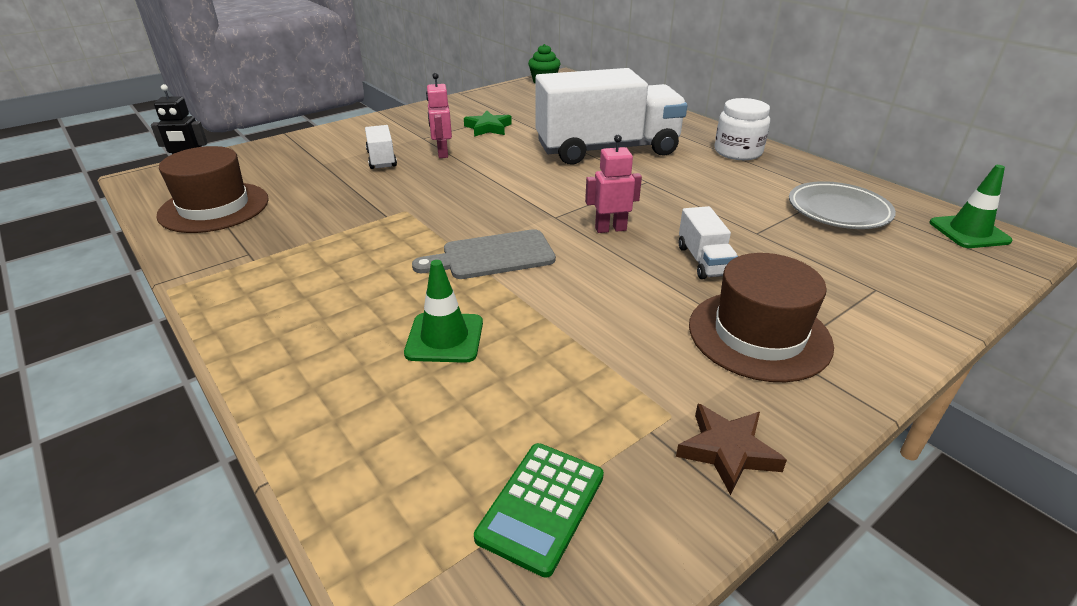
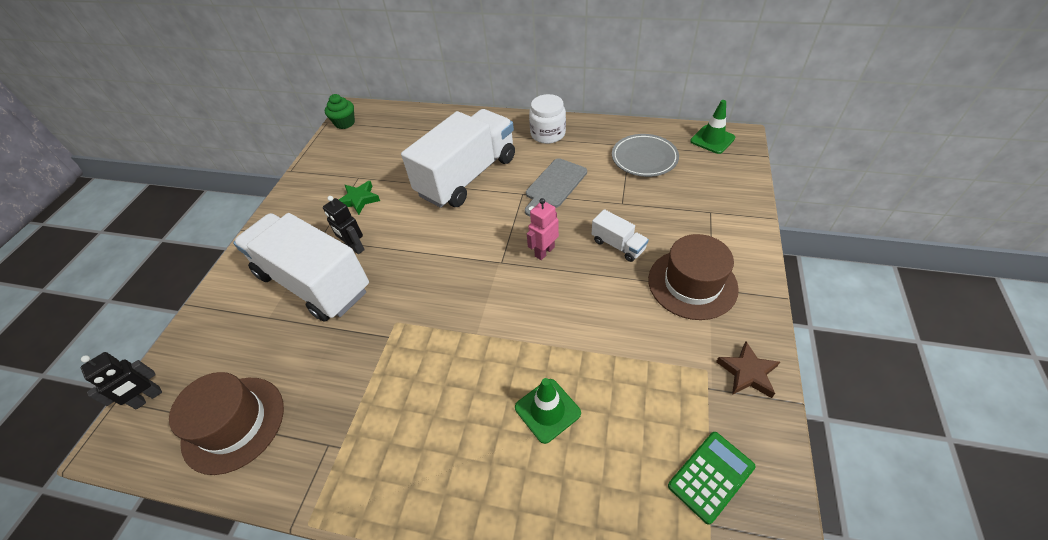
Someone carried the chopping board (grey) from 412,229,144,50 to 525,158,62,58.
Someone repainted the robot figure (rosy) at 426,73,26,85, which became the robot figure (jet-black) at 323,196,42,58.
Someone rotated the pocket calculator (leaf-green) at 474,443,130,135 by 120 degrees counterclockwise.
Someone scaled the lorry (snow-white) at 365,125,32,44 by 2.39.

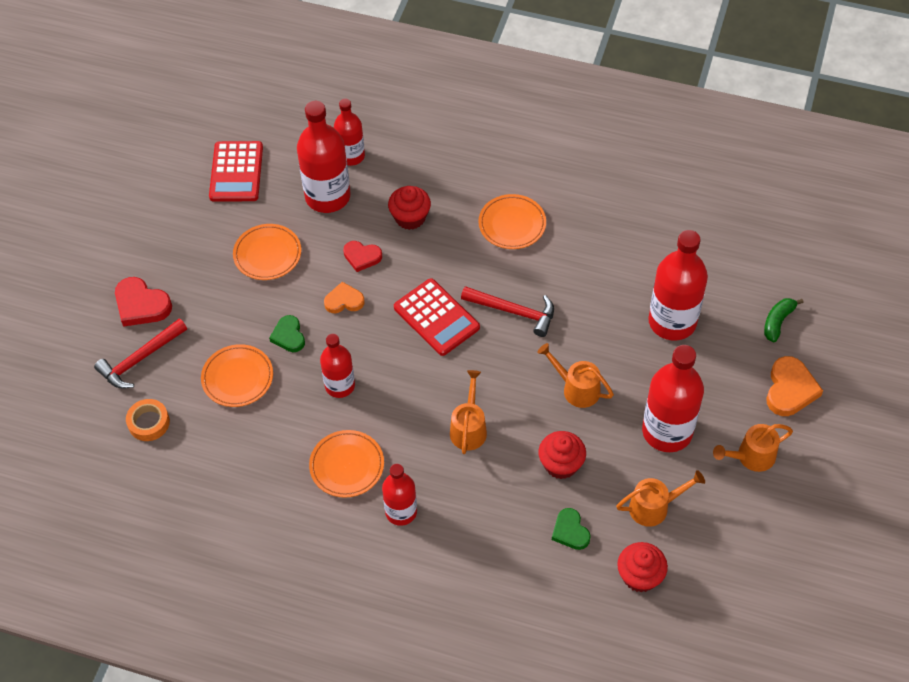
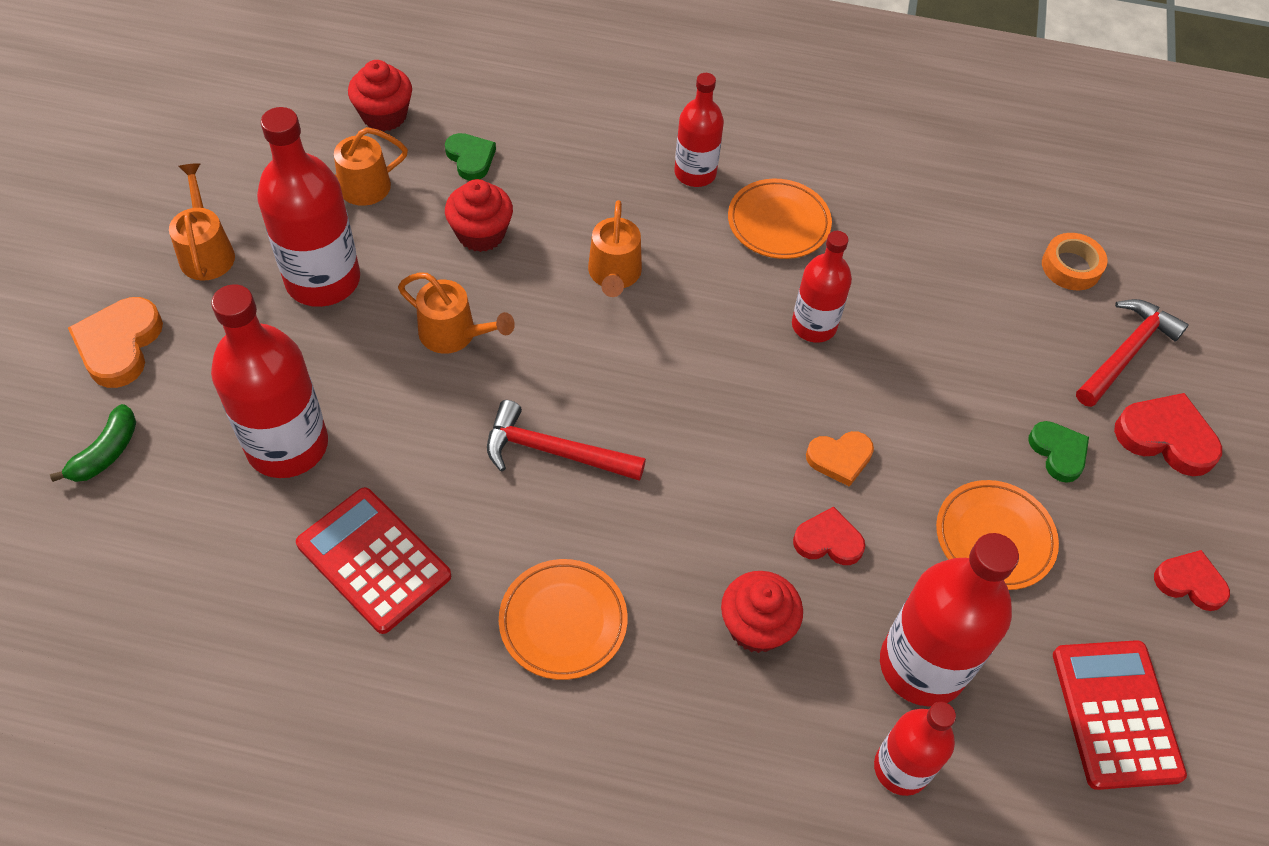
Someone took away the dinner plate (orange) at 201,344,72,63.
Someone put down the love heart (scarlet) at 1154,550,76,61.
Someone carried the love heart (leaf-green) from 269,315,36,37 to 1028,421,61,62.
Someone carried the pocket calculator (scarlet) from 394,278,86,78 to 296,487,155,147.
Someone rotated the watering can (orange) at 713,424,80,48 by 75 degrees counterclockwise.

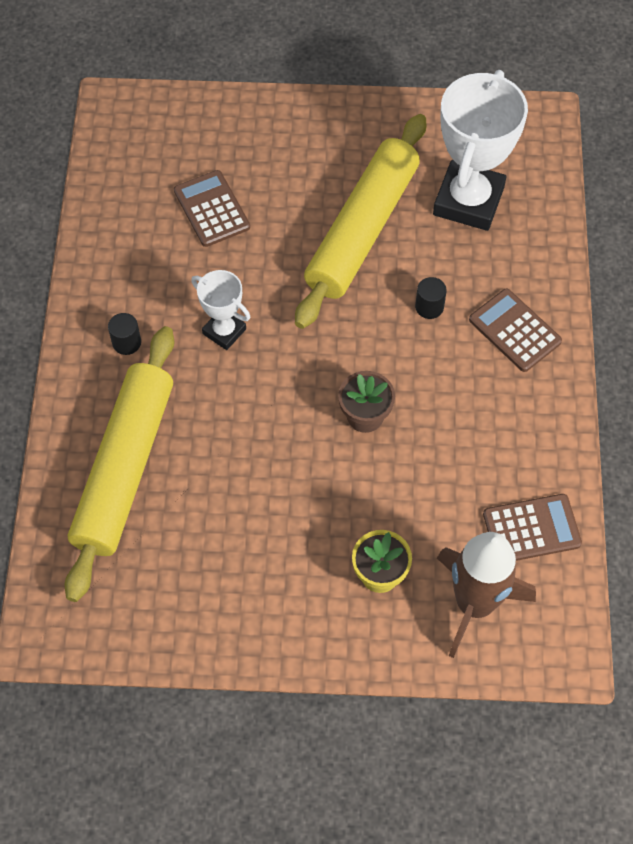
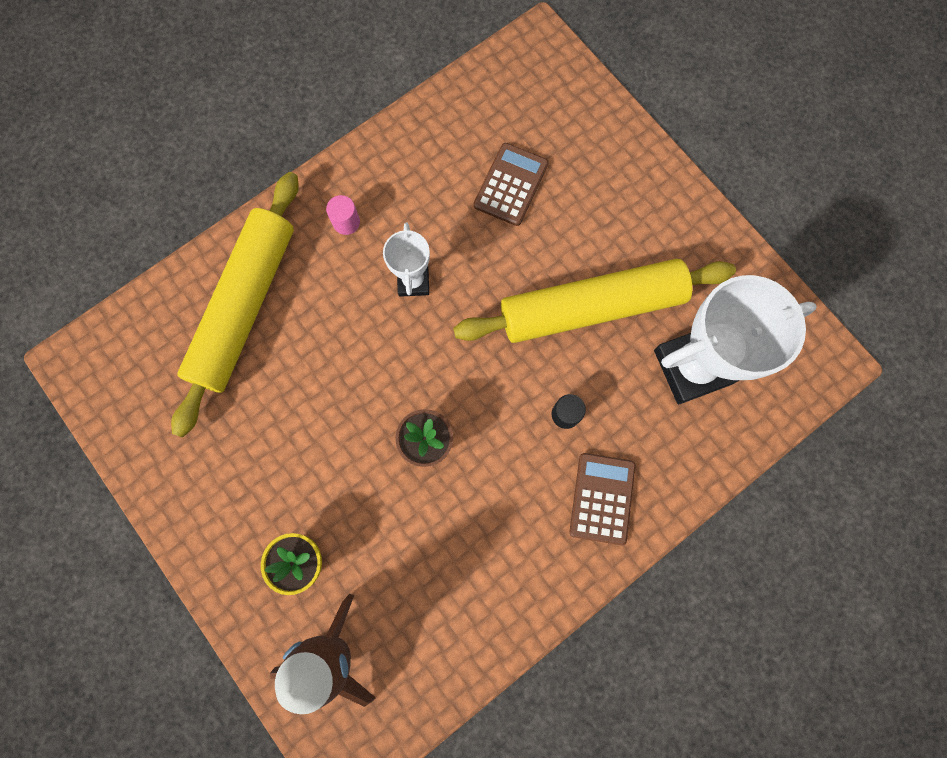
Someone took away the pocket calculator (brown) at 483,494,99,67.
Someone repainted the cylinder shape (jet-black) at 108,313,33,42, which became the cylinder shape (rosy) at 326,195,34,40.
Someone rotated the dough roller (golden) at 64,326,110,276 by 45 degrees counterclockwise.

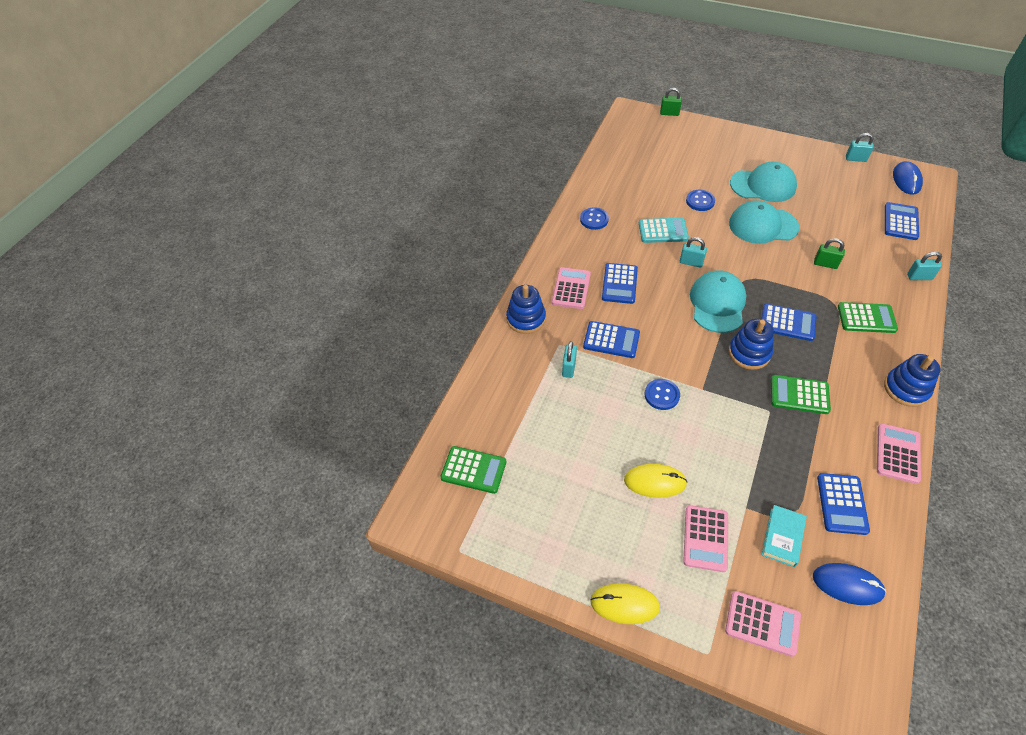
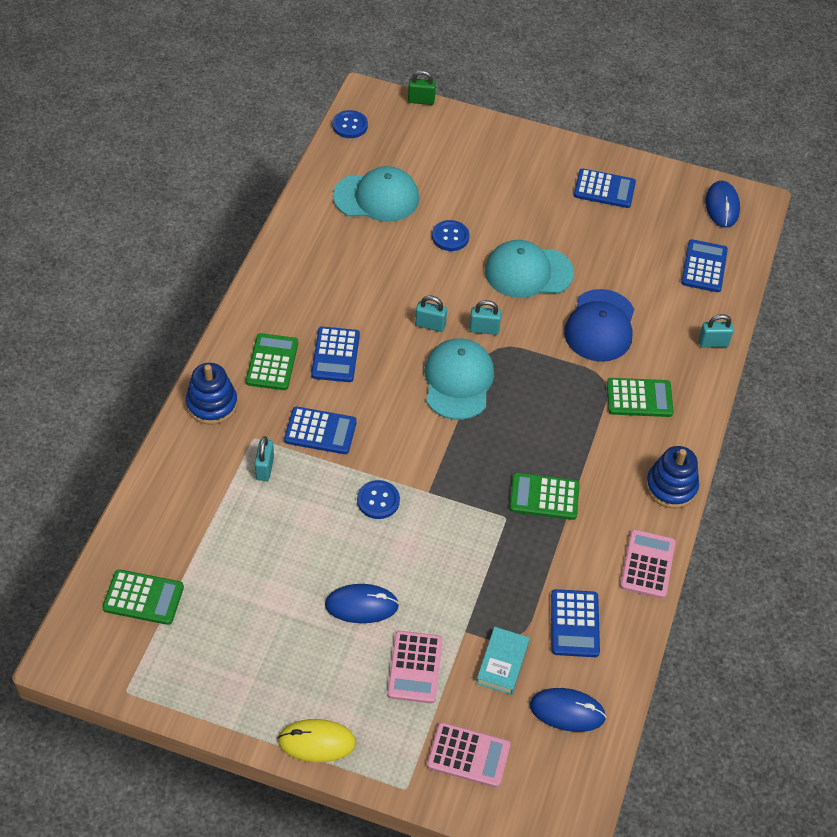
Someone took away the pocket calculator (turquoise) at 639,218,50,25.
Someone took away the stacking rings (royal blue) at 729,319,45,51.
Someone carried the sewing button (royal blue) from 580,207,29,23 to 332,110,36,28.
Someone carried the cap (turquoise) from 730,162,67,40 to 333,166,86,56.
Someone carried the pocket calculator (royal blue) from 761,304,56,37 to 574,168,62,40.
Someone carried the padlock (turquoise) from 846,133,28,29 to 469,300,32,35.
Someone swapped the padlock (leaf-green) at 814,238,31,31 for the cap (royal blue) at 564,289,70,73.
Someone repainted the pocket calculator (rosy) at 552,267,39,42, which became the pocket calculator (leaf-green) at 246,333,52,57.
Someone repainted the computer mouse (golden) at 624,464,63,34, which became the computer mouse (royal blue) at 325,584,74,39.

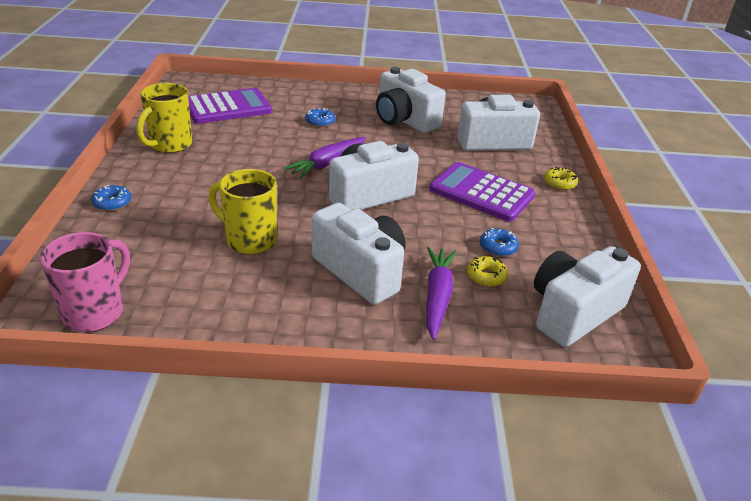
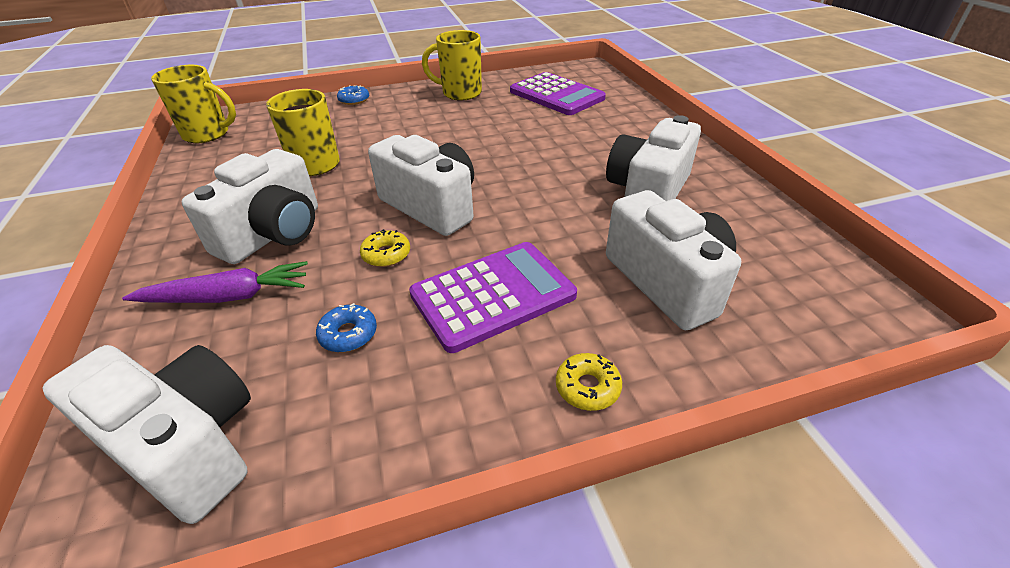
Someone took away the toy carrot (purple) at 283,137,83,41.
Someone took away the donut (royal blue) at 305,108,30,19.
Someone carried the donut (golden) from 467,256,41,31 to 360,229,50,38.
Someone repainted the mug (rosy) at 40,232,90,100, which became the mug (golden) at 151,65,85,78.
Someone rotated the pocket calculator (purple) at 429,162,106,60 by 45 degrees clockwise.

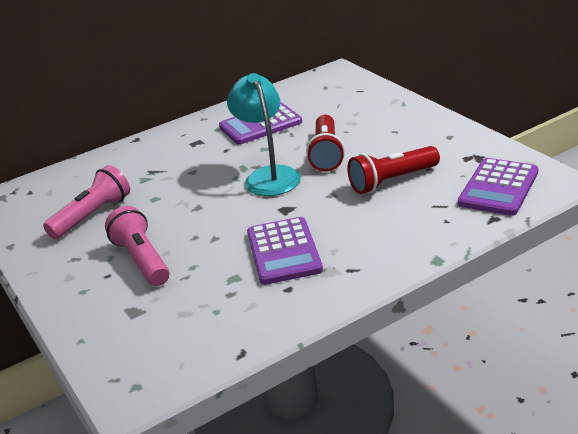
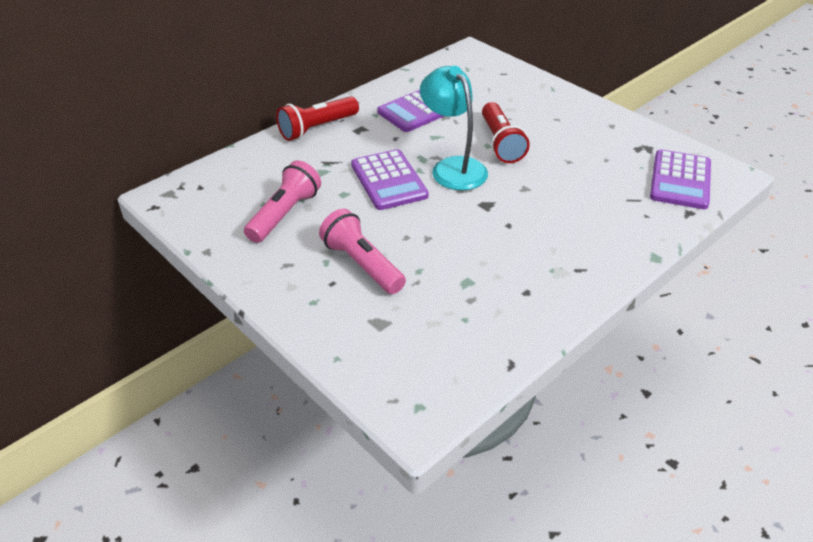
Someone carried the pocket calculator (purple) from 247,217,76,68 to 351,149,78,61.
Someone carried the flashlight (scarlet) from 347,146,93,48 to 276,96,83,45.

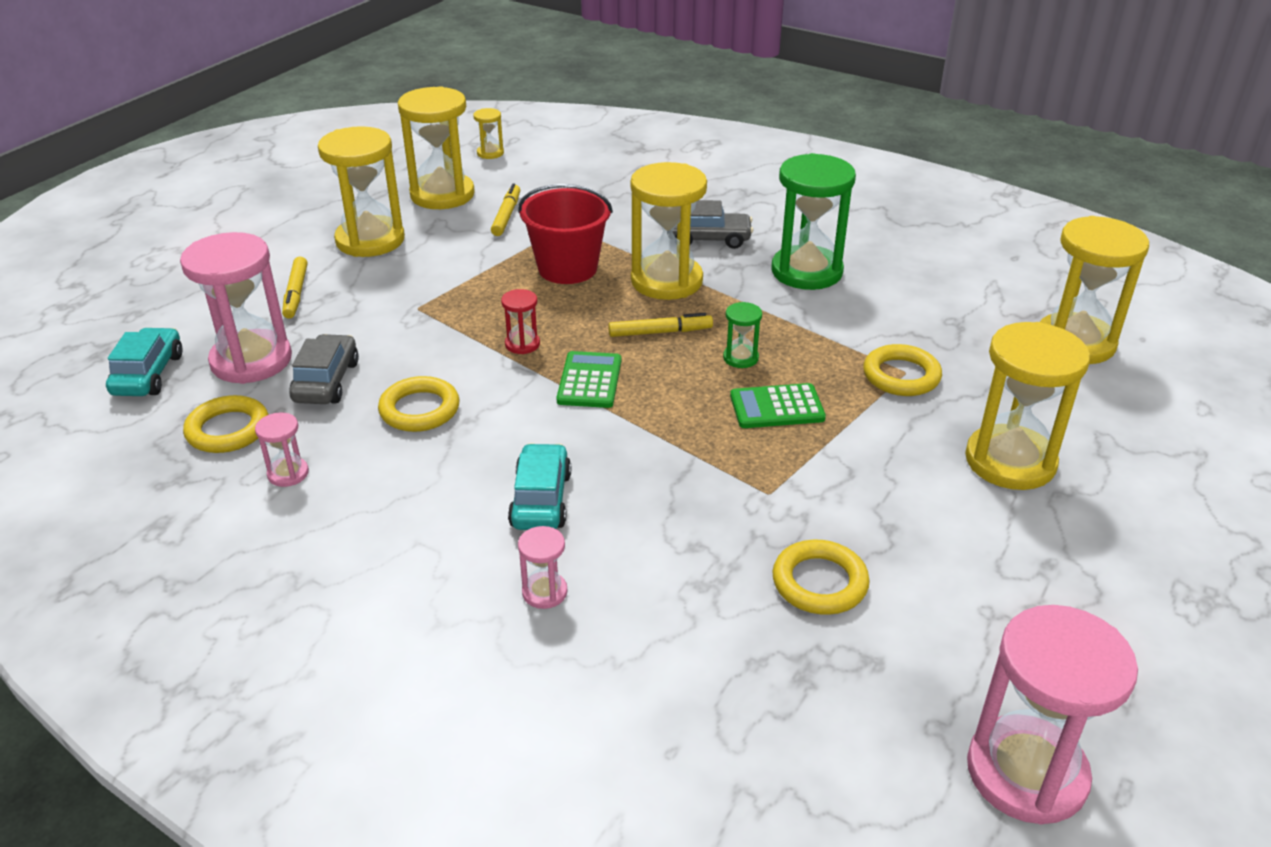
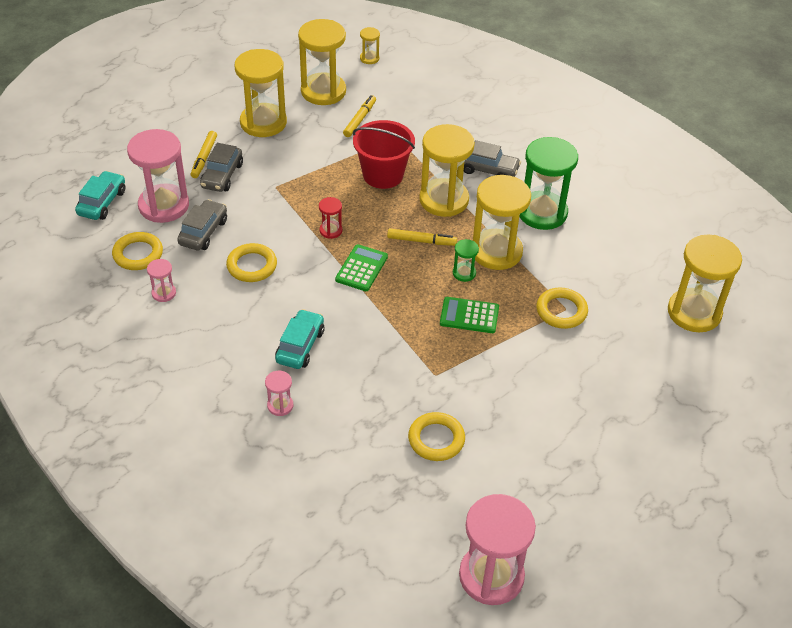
Someone put down the toy car (grey) at 200,143,43,49.
Someone carried the sandglass (golden) from 965,322,125,168 to 473,175,58,95.

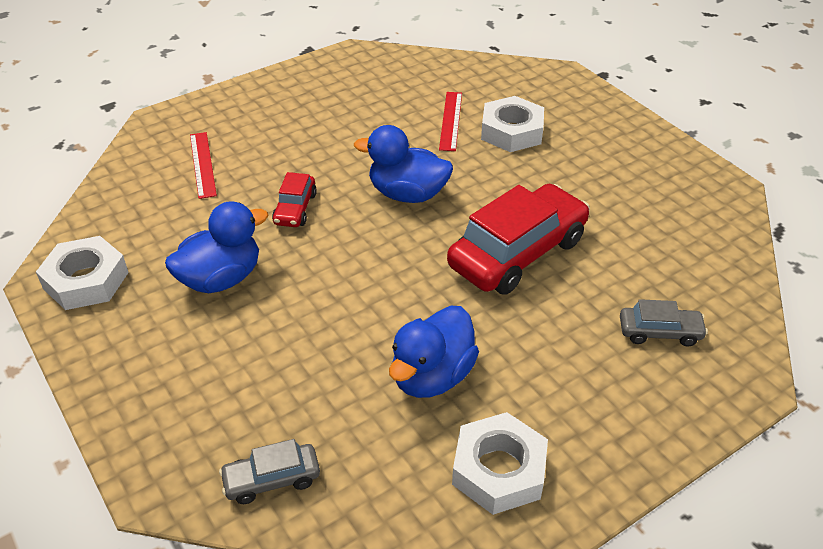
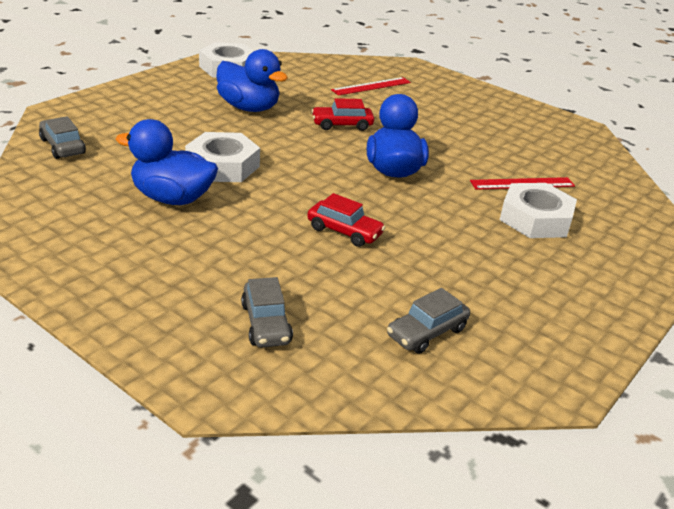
Someone put down the toy car (grey) at 387,288,83,66.
Someone carried the nut (snow-white) from 452,412,96,103 to 185,132,75,50.
Someone scaled the toy car (scarlet) at 447,184,143,111 by 0.48.

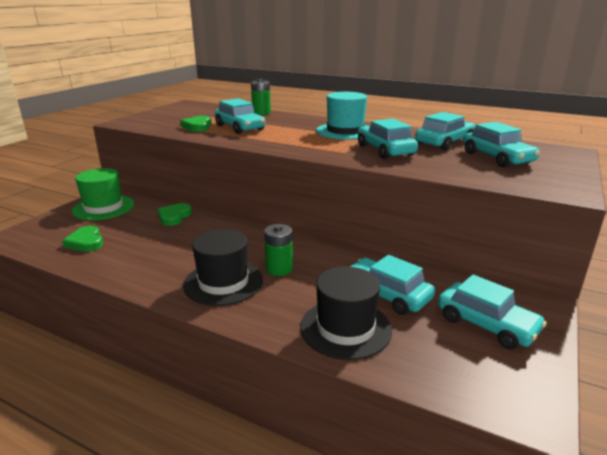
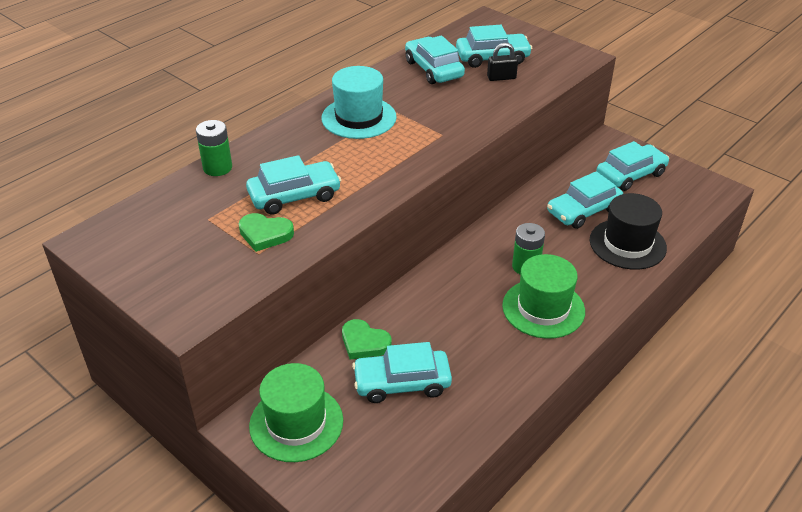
Someone took away the love heart (leaf-green) at 62,226,41,26.
Someone put down the padlock (jet-black) at 487,43,31,38.
Someone carried the toy car (turquoise) from 358,119,60,40 to 352,342,100,61.
Someone repainted the tall hat (jet-black) at 183,229,80,77, which became the tall hat (leaf-green) at 502,254,83,85.

